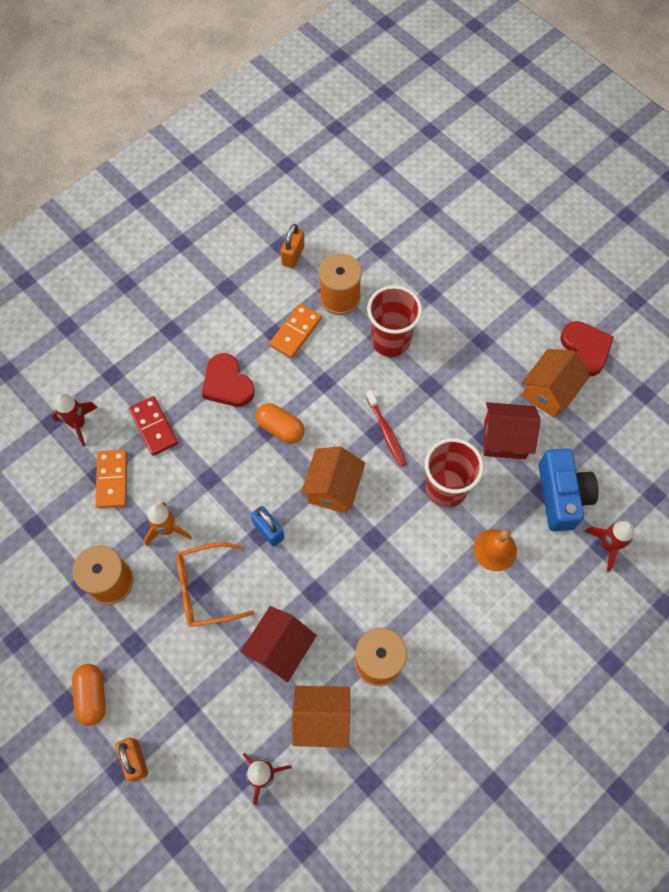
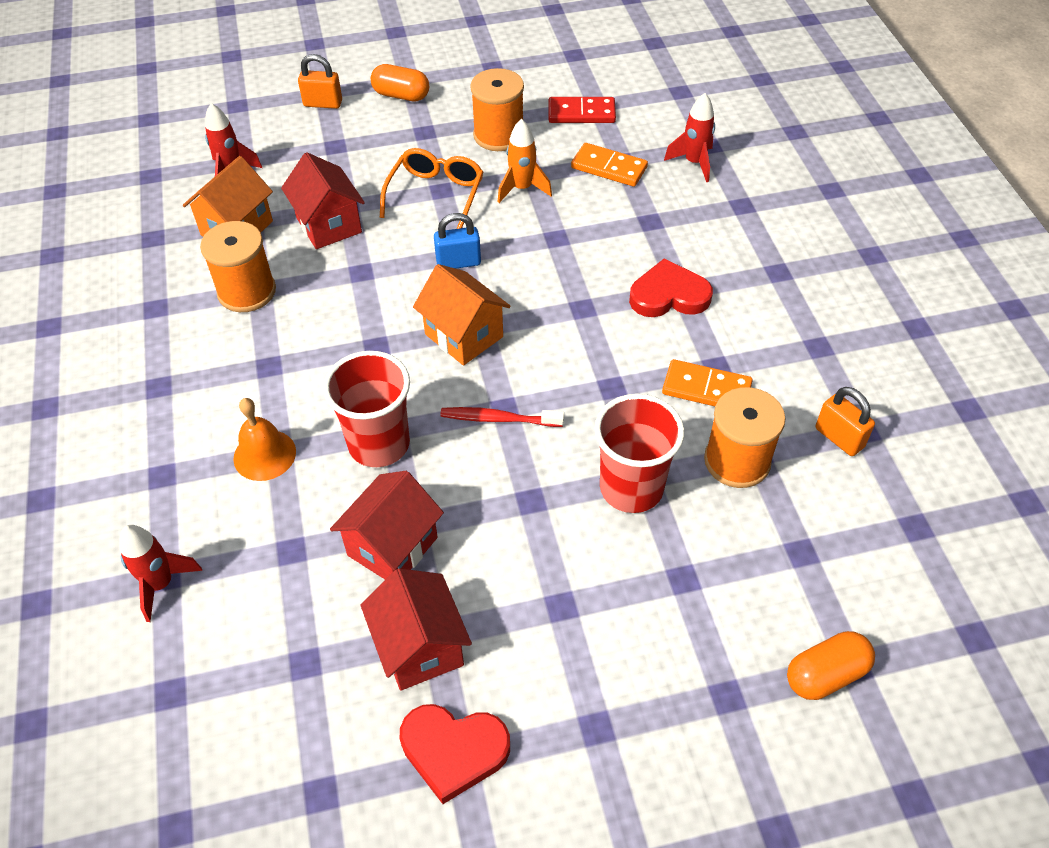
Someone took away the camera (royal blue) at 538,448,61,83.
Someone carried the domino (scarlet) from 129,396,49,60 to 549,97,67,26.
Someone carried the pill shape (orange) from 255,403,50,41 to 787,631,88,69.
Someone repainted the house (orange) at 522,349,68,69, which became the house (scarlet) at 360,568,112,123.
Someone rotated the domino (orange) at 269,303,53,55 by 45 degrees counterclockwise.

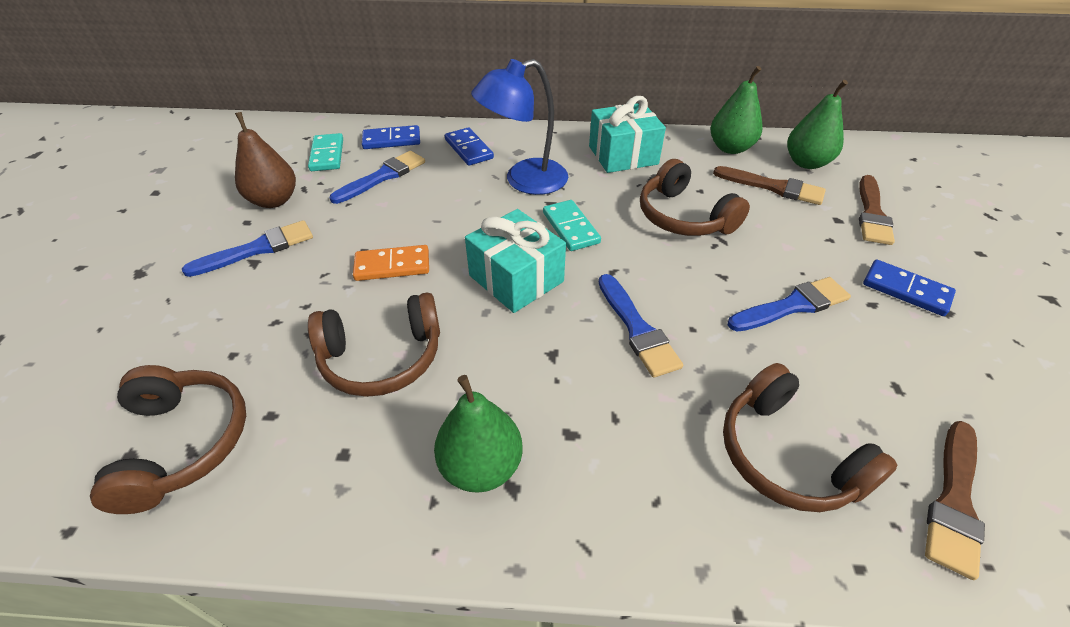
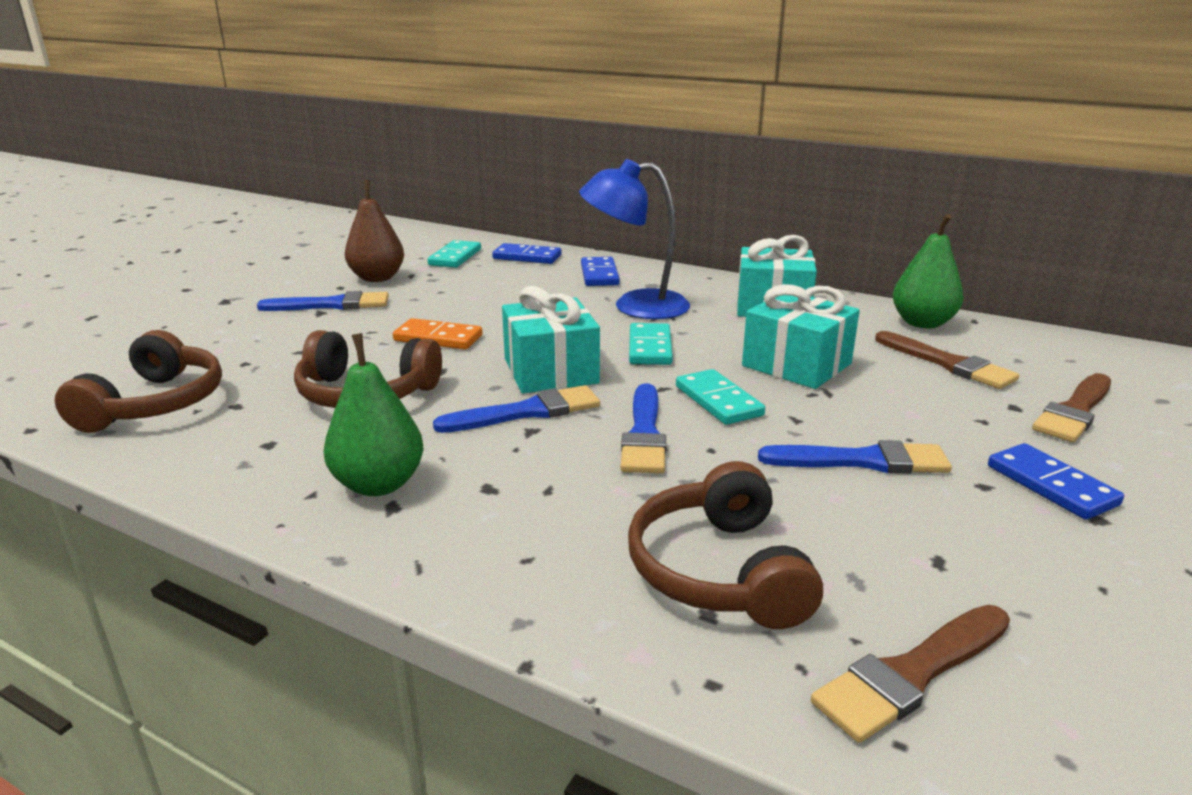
Someone took away the toy pear (leaf-green) at 787,80,61,89.
Someone put down the domino (turquoise) at 676,369,89,56.
Someone carried the paintbrush (royal blue) from 330,151,95,53 to 433,385,167,48.
Someone swapped the headphones (brown) at 640,159,110,77 for the gift (turquoise) at 742,284,118,105.

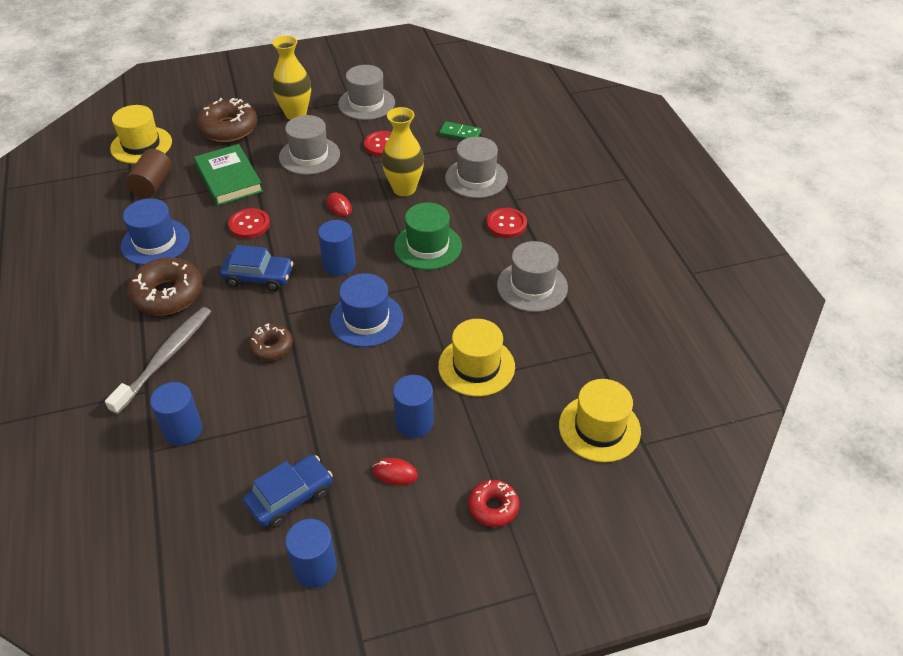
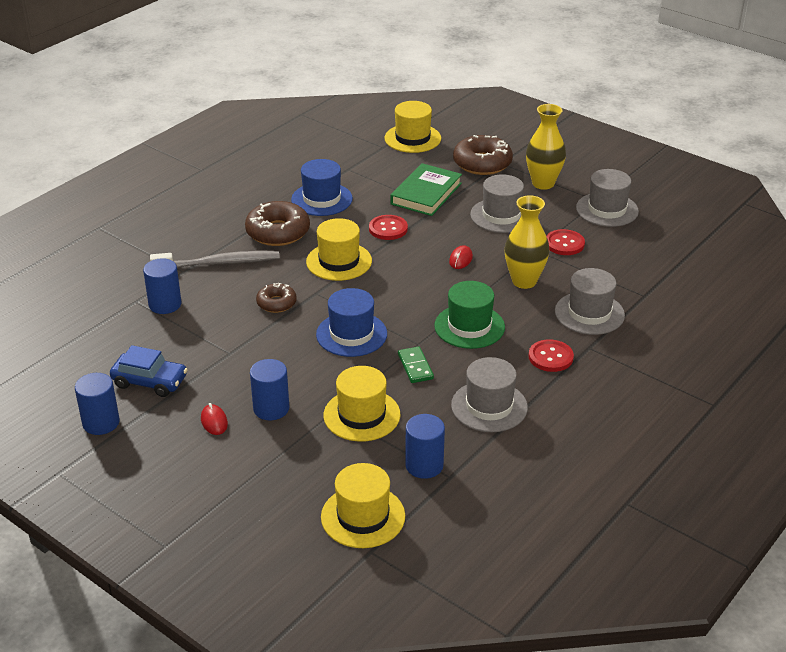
Someone took away the cylinder shape (brown) at 126,149,46,49.
Someone took away the donut (scarlet) at 468,480,51,47.
Someone carried the cylinder shape (royal blue) from 318,220,38,56 to 405,414,40,65.
Someone carried the domino (leaf-green) from 439,121,42,19 to 398,347,36,36.
Someone swapped the toy car (royal blue) at 220,245,74,46 for the tall hat (golden) at 306,218,66,63.

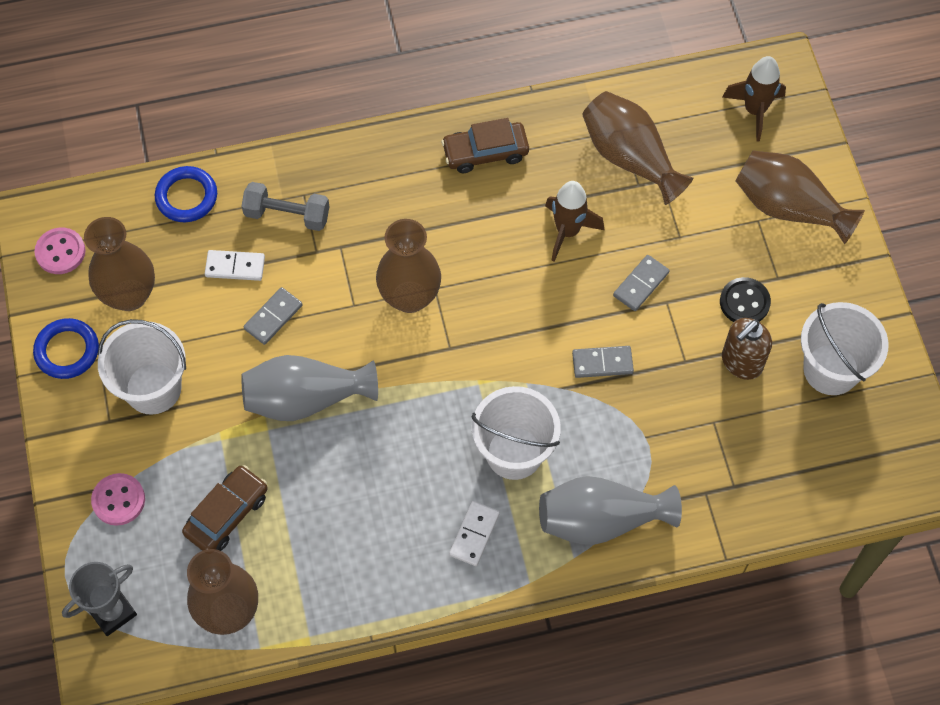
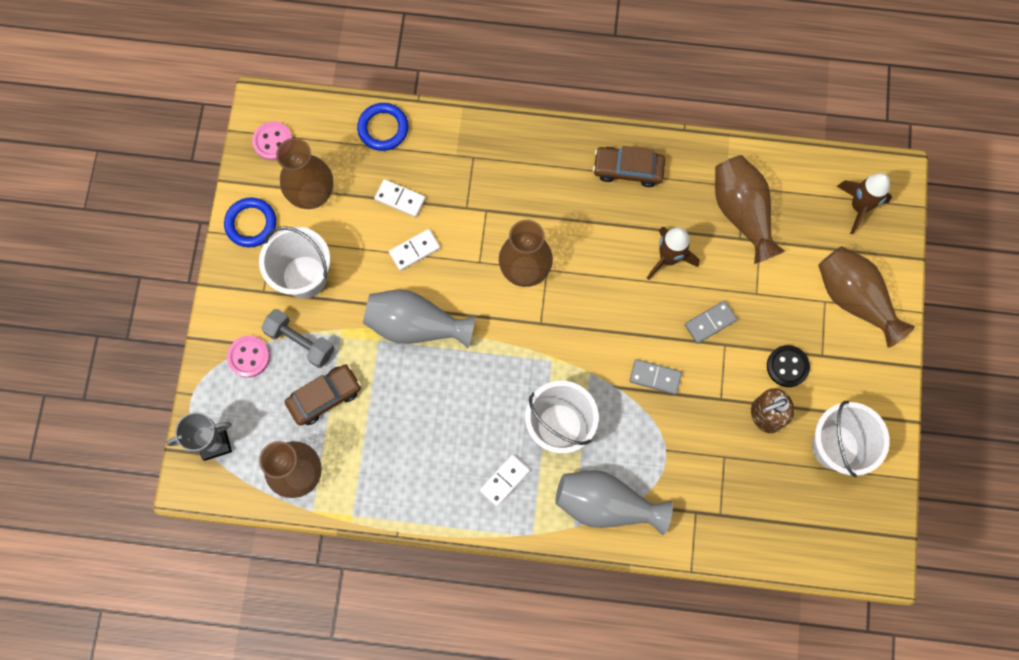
Someone carried the free weight (grey) from 241,182,89,49 to 261,309,73,59.
Someone repainted the domino (grey) at 243,287,60,58, which became the domino (snow-white) at 389,229,51,42.

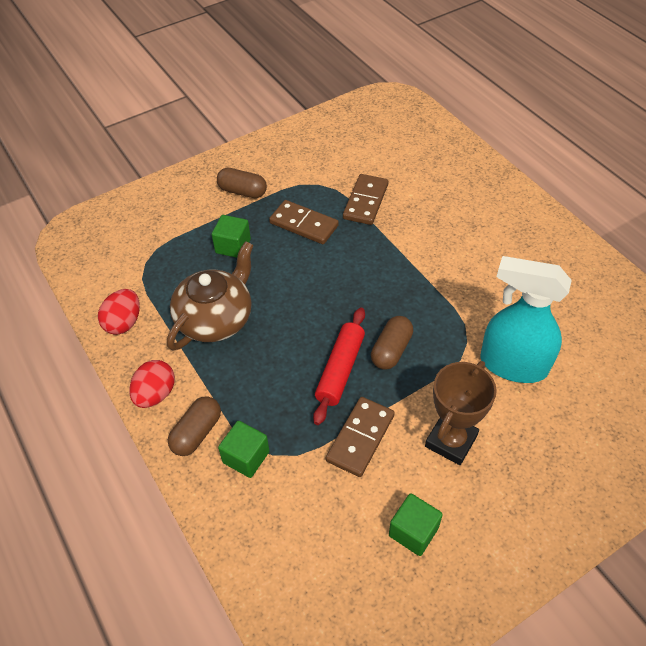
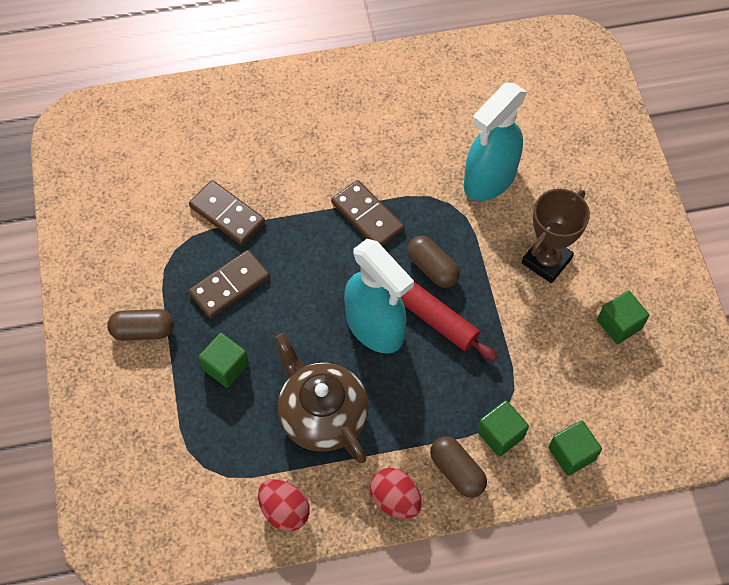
Someone put down the spray cleaner (turquoise) at 344,239,70,114.
Someone put down the solid cube (leaf-green) at 548,420,54,56.
Someone carried the domino (brown) from 326,397,69,80 to 331,180,73,66.
Someone rotated the pill shape (brown) at 217,168,50,30 by 45 degrees clockwise.
Someone rotated the award cup (brown) at 425,361,72,104 by 75 degrees clockwise.

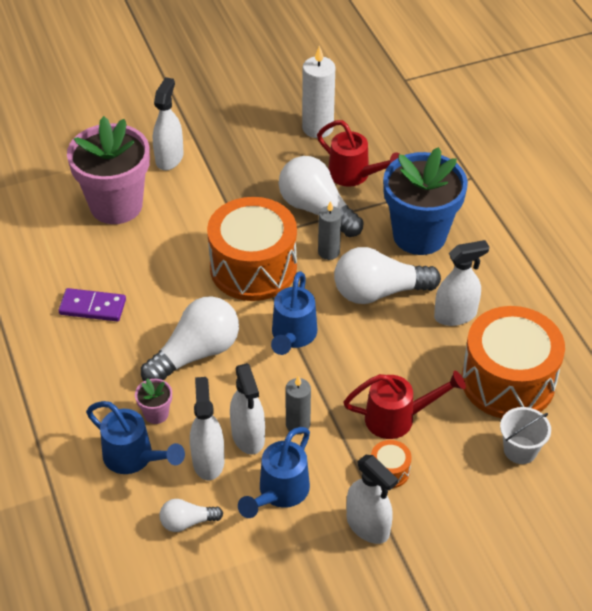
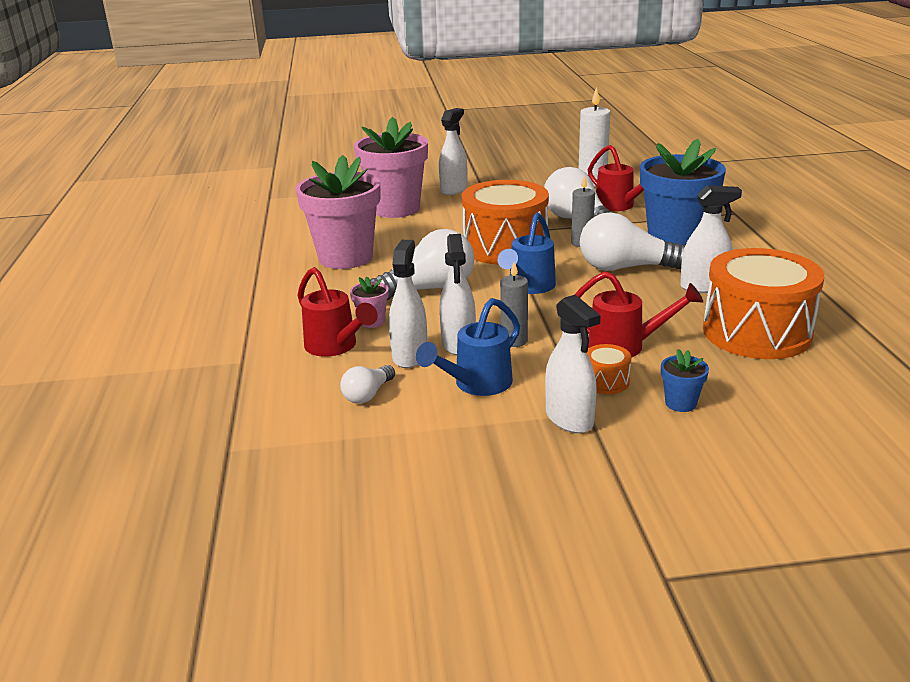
Someone took away the sand bucket (snow-white) at 500,407,51,57.
Someone put down the flower pot (royal blue) at 661,349,48,63.
Someone swapped the domino (purple) at 58,288,68,33 for the flower pot (rosy) at 296,155,84,114.
Someone repainted the watering can (royal blue) at 86,401,99,73, which became the watering can (scarlet) at 298,267,80,90.
Someone rotated the light bulb (snow-white) at 160,499,63,33 by 60 degrees counterclockwise.

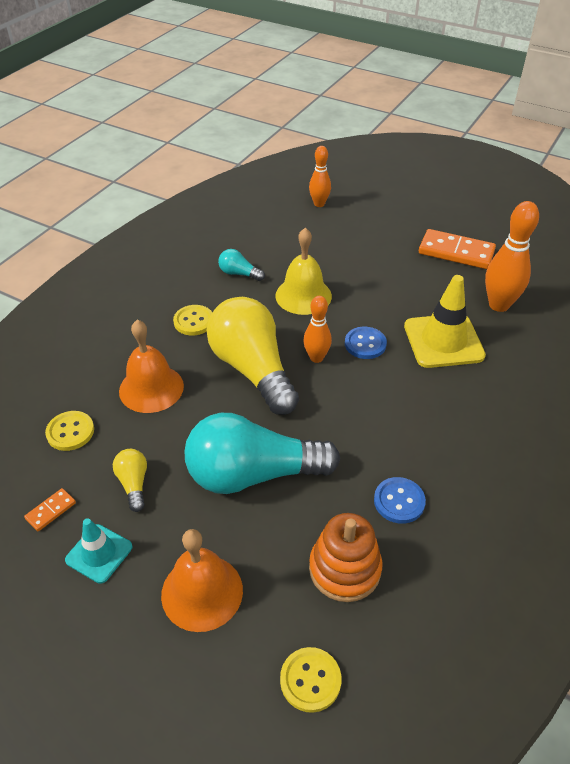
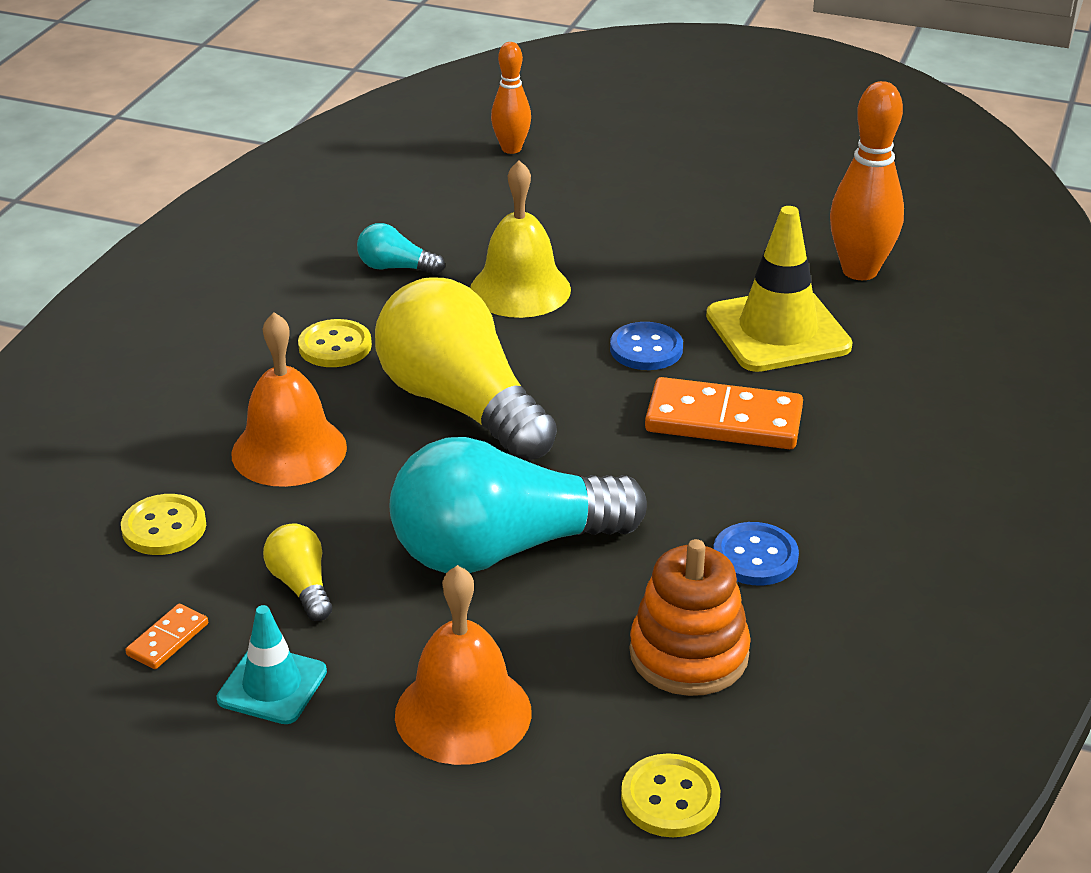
Someone took away the skittle (orange) at 303,296,29,67.
Someone carried the domino (orange) from 419,229,77,40 to 645,377,158,72.

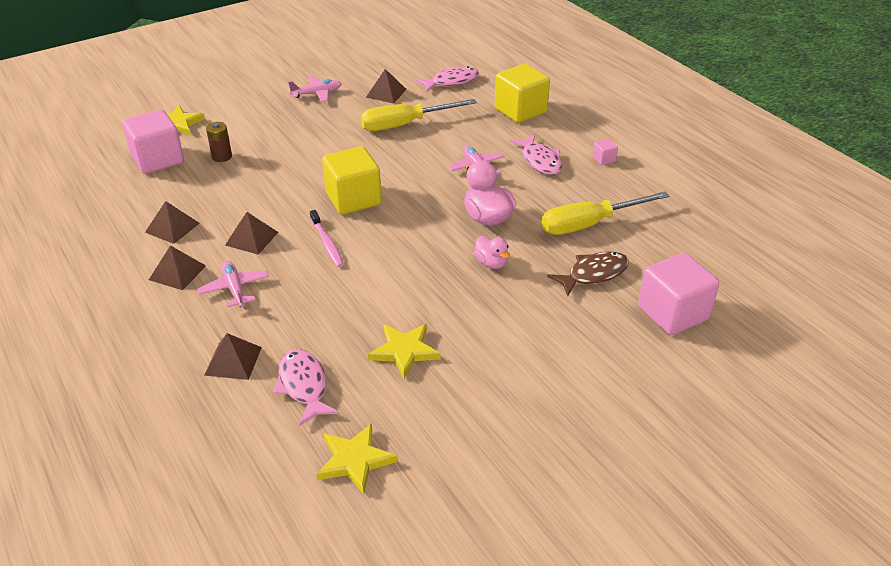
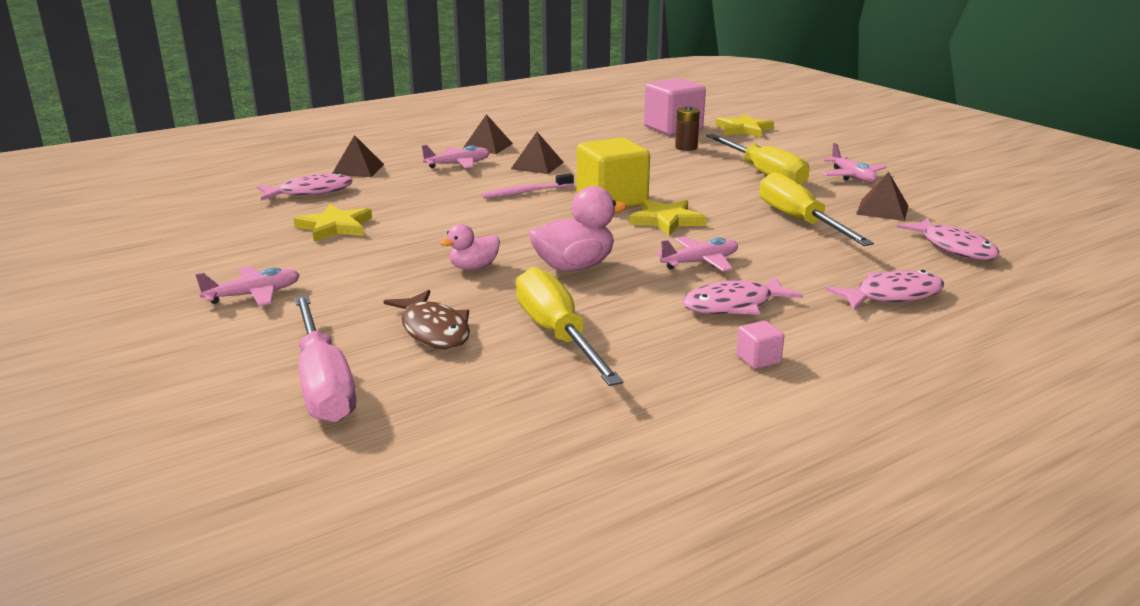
Someone took away the pyramid (brown) at 145,201,55,43.
Someone put down the plane (rosy) at 195,266,105,40.
Someone put down the flat screwdriver (golden) at 706,134,103,51.
Someone carried the star shape (golden) from 316,423,81,72 to 629,199,78,36.
Someone swapped the solid cube (golden) at 495,64,55,59 for the fish figure (rosy) at 825,270,119,40.
Someone swapped the solid cube (rosy) at 638,253,81,82 for the flat screwdriver (rosy) at 294,295,62,128.

